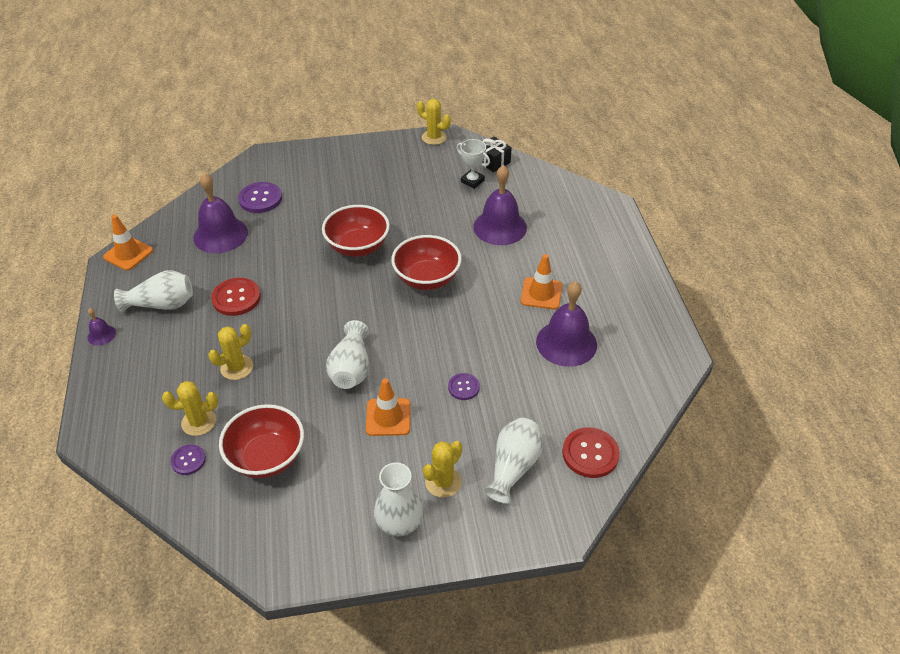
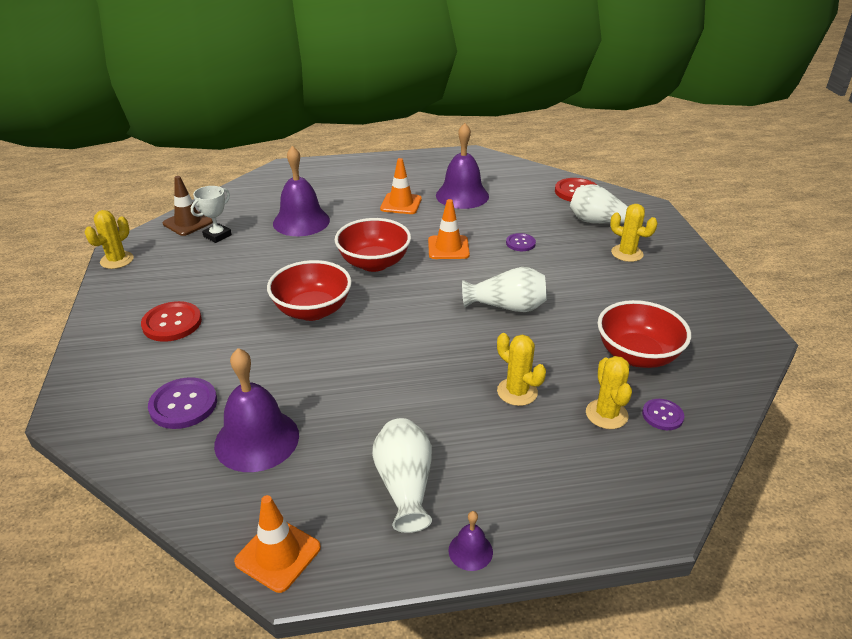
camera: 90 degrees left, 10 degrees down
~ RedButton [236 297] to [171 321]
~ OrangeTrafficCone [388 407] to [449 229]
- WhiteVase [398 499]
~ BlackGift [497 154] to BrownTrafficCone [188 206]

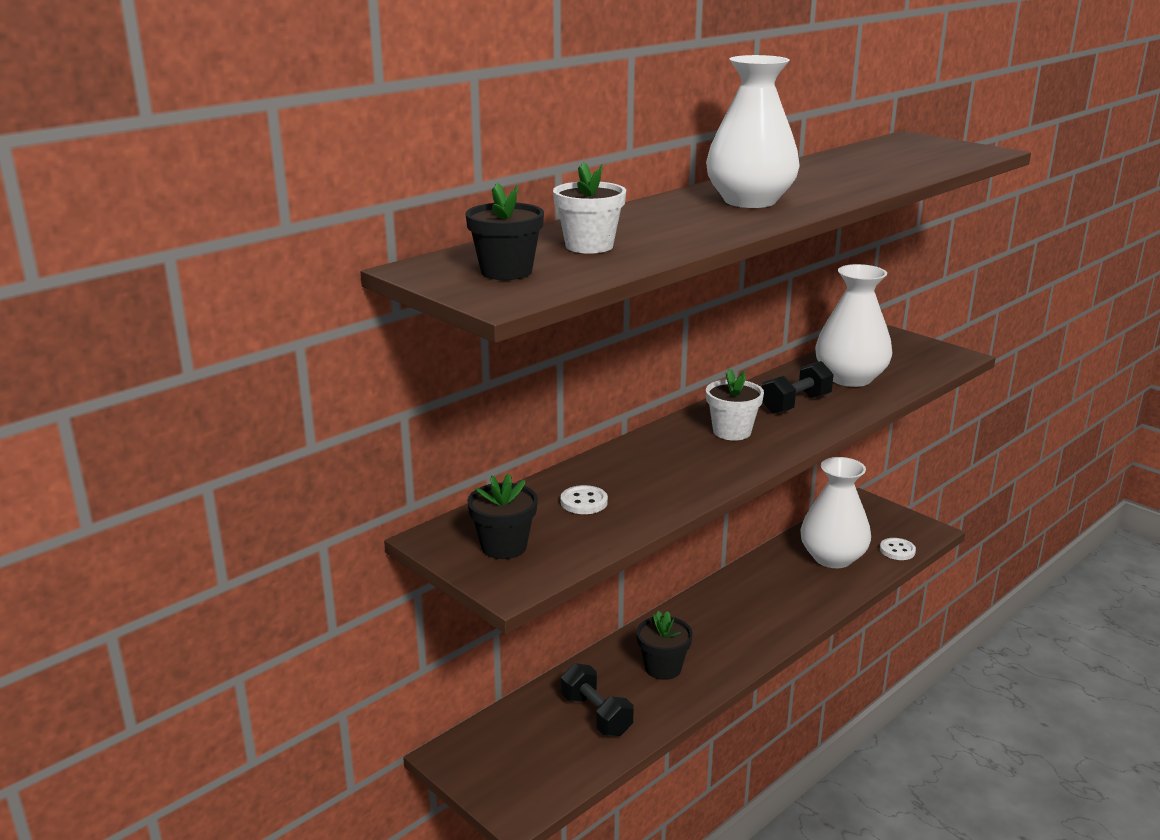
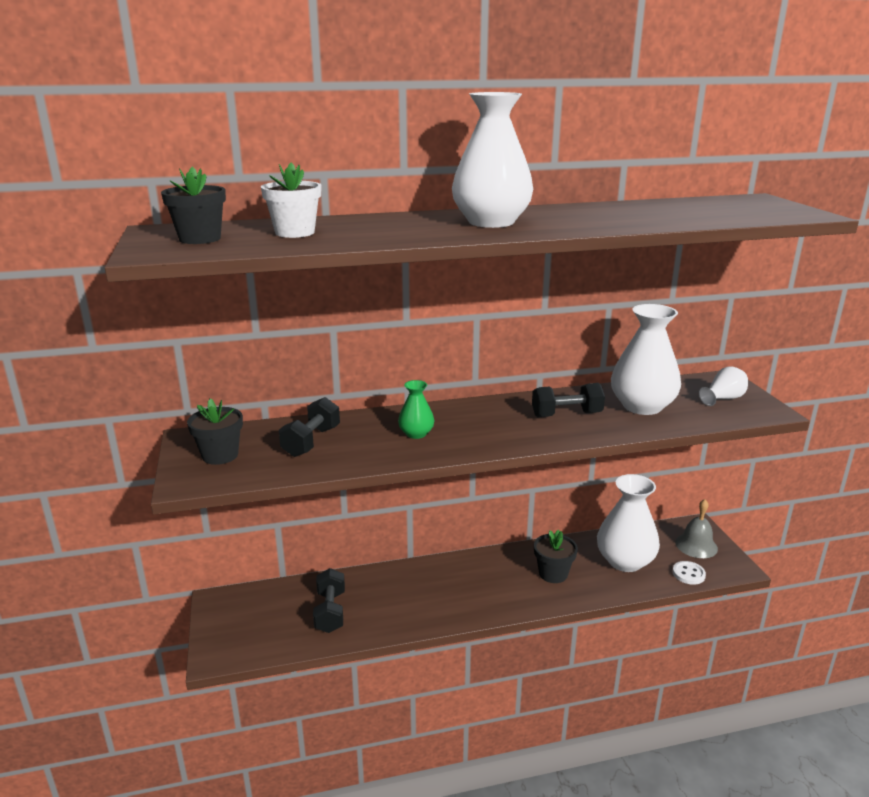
camera: 30 degrees right, 0 degrees up
~ WhiteButton [584 499] to BlackDumbbell [309 427]
~ BlackFlowerPot [664 645] to [556 556]
- WhiteFlowerPot [735 404]
+ GreenVase [416 409]
+ GreyBell [696 528]
+ WhiteVase [723 386]

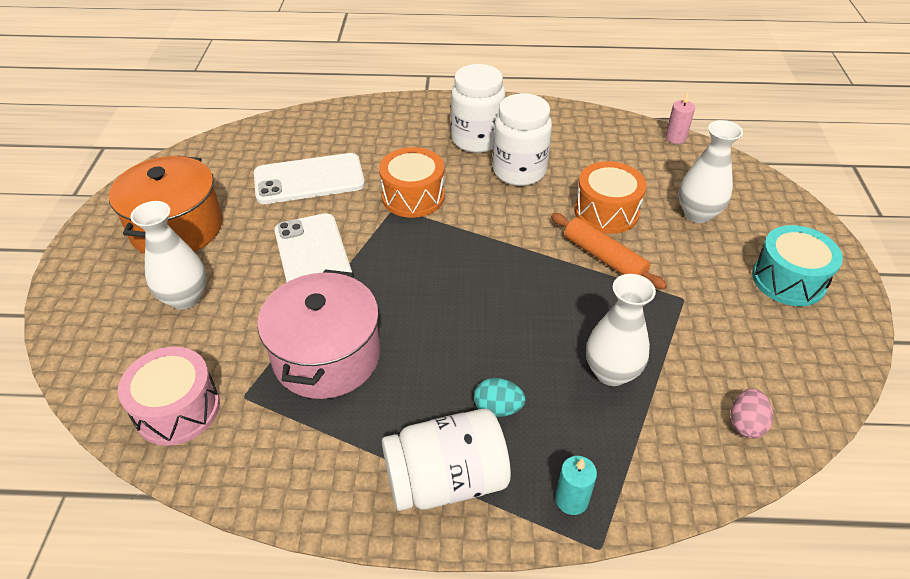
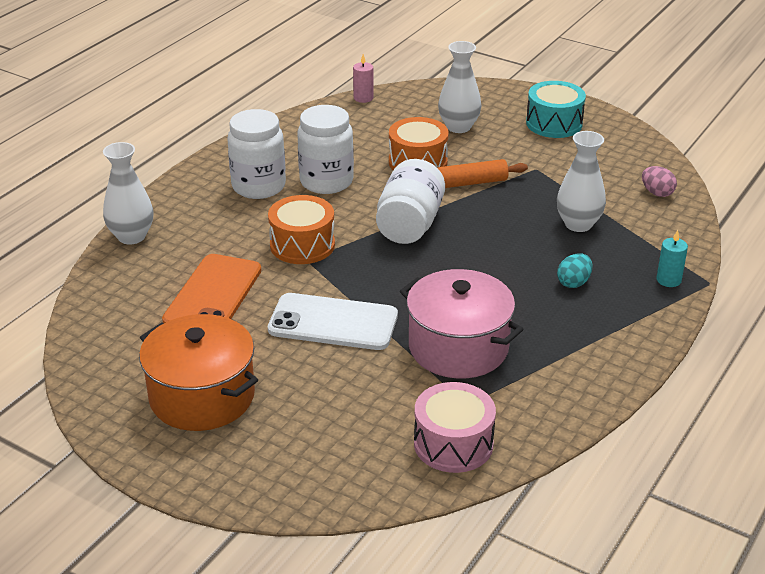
camera: 60 degrees left, 10 degrees down
~ WhiteVase [168 255] to [128 193]
~ WhitePhone [309 178] to OrangePhone [211 288]
~ WhiteJar [446 460] to [410 201]

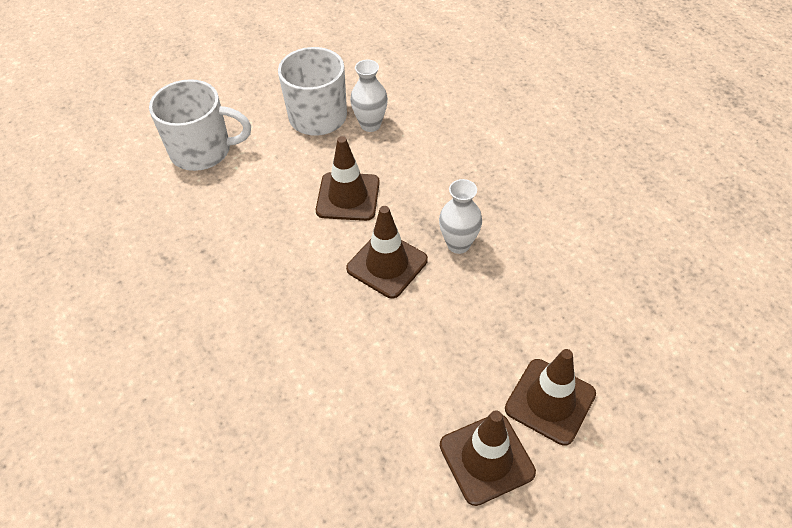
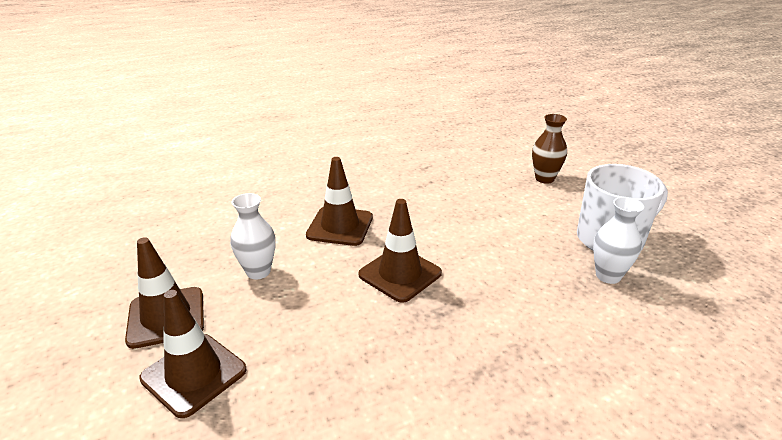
camera: 95 degrees right, 20 degrees down
~ WhiteMug [200 125] to BrownVase [549 149]
~ BrownTrafficCone [348 178] to [339 201]
~ WhiteVase [460 216] to [253 236]

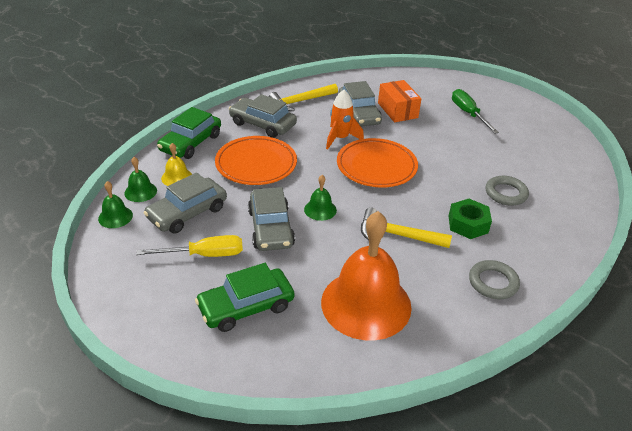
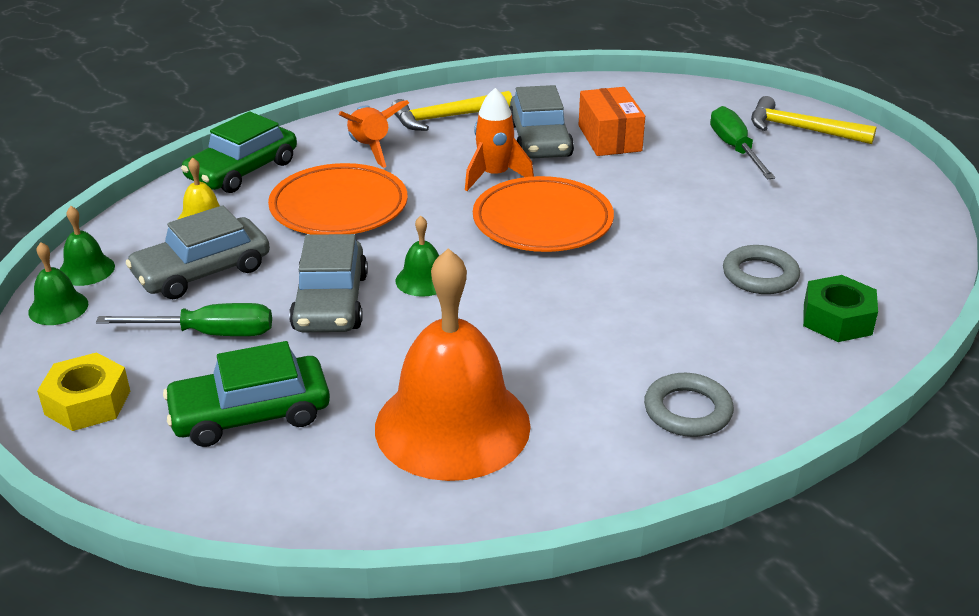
camera: 10 degrees right, 5 degrees down
~ GreenBell [140 179] to [58 283]
~ YellowScrewdriver [189 246] to GreenScrewdriver [184 319]
~ GreyCar [263 116] to OrangeRocket [374 134]
~ YellowHammer [406 227] to [814 120]
~ GreenNut [470 219] to [840 308]
+ YellowNut [83 391]

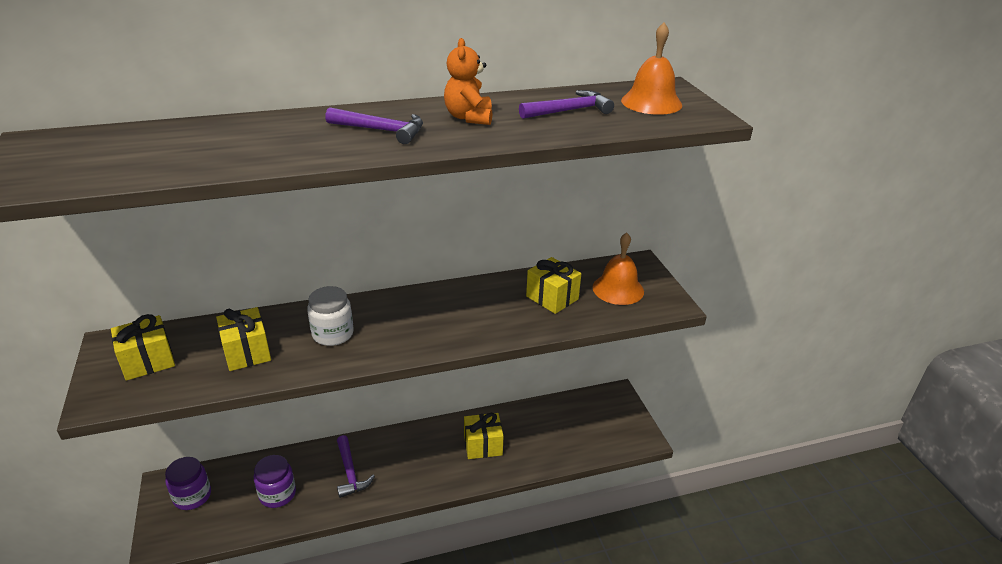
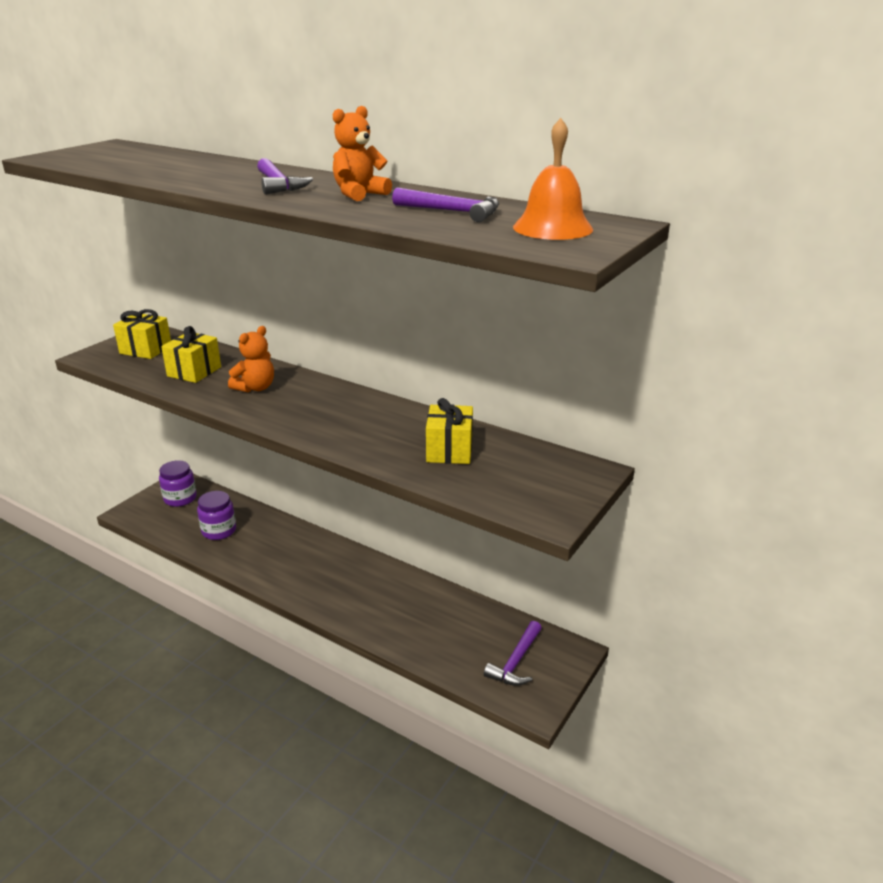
camera: 50 degrees right, 5 degrees down
~ WhiteJar [330 316] to OrangeTeddyBear [251 359]
~ PurpleHammer [356 466] to [513 653]
- YellowGift [484 436]
- OrangeBell [618 268]

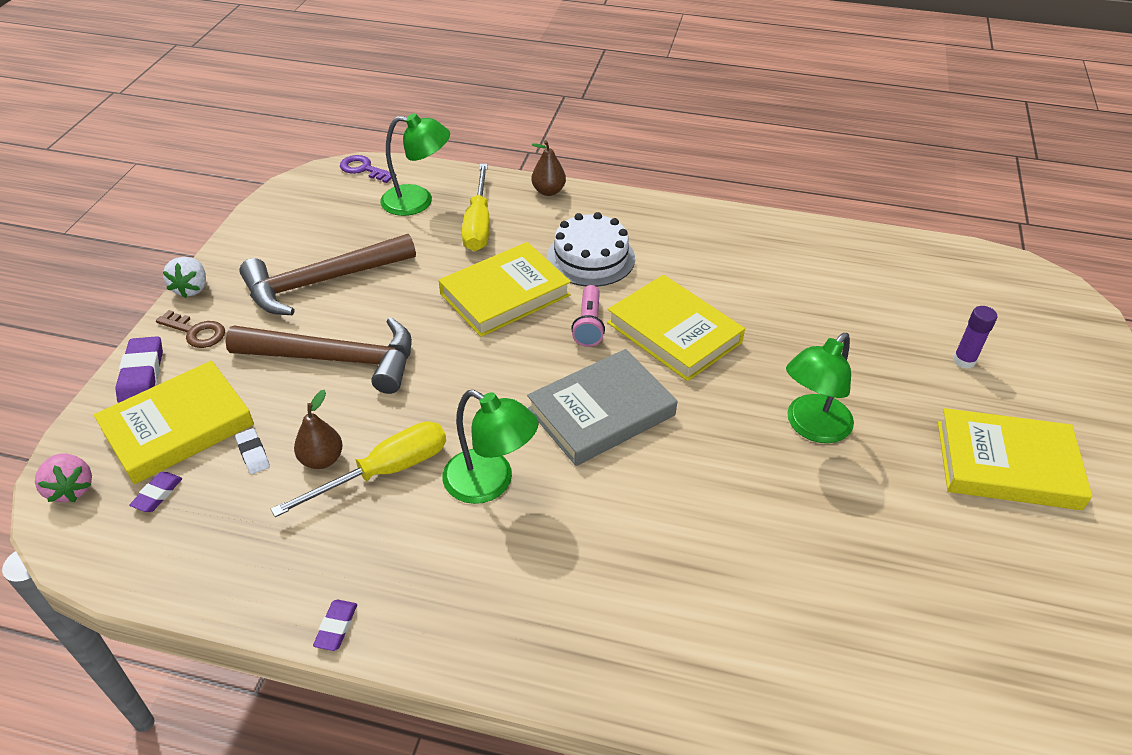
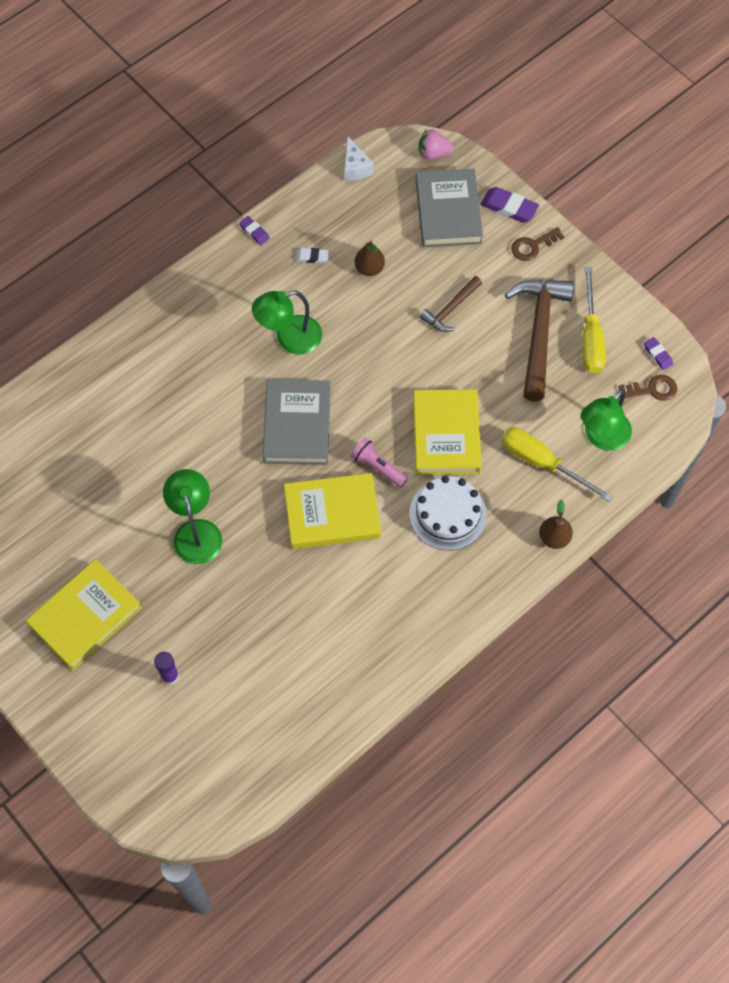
camera: 125 degrees right, 20 degrees up
~ YellowBook [174 422] to GreyBook [449 208]
~ PurpleEraser [155 492] to [658 353]
- WhiteStrawberry [184 277]
~ BrownHammer [319 355] = [451 304] x0.54
~ WhiteEraser [252 451] to [312 255]
~ YellowScrewdriver [358 469] to [594 320]
- PurpleKey [368 169]
+ WhiteCheese [358 159]
+ BrownKey [647 388]

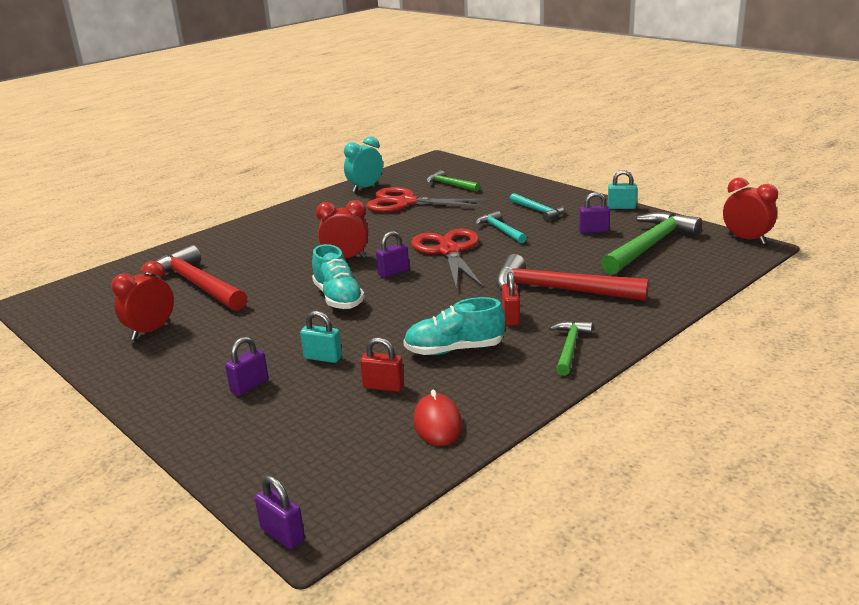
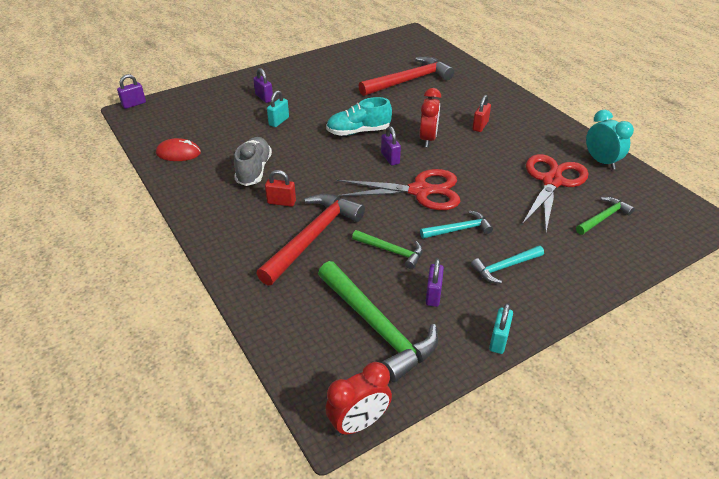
camera: 100 degrees right, 15 degrees up
- RedClock [142 300]
~ RedPadlock [382 364] to [481 113]
~ TurquoiseShoe [454 326] to GreyShoe [253 161]
~ GreenHammer [571 348] to [387 249]

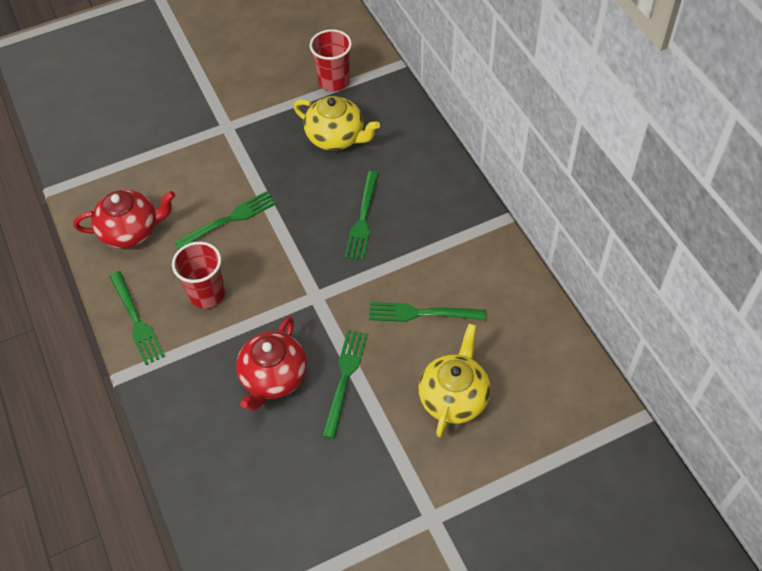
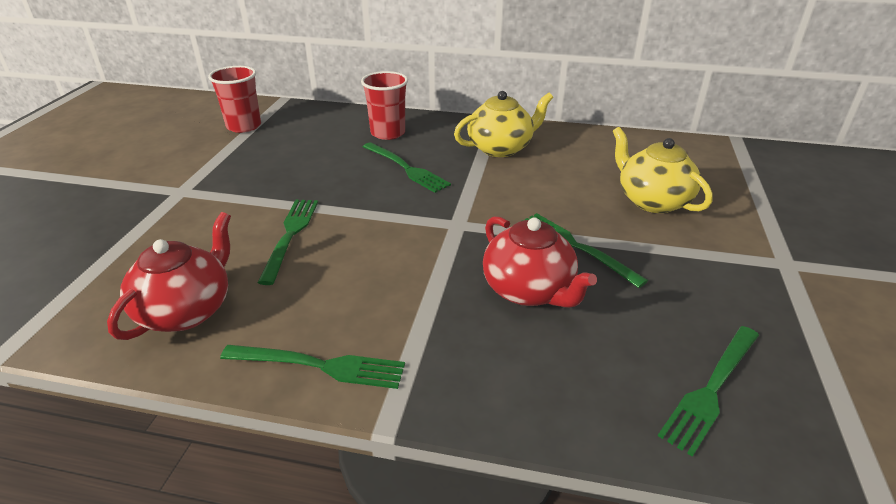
camera: 55 degrees left, 20 degrees down
~ RedCup [198 275] to [384 105]
~ YellowTeapot [336 123] to [503 124]
~ GreenFork [427 312] to [708 391]

